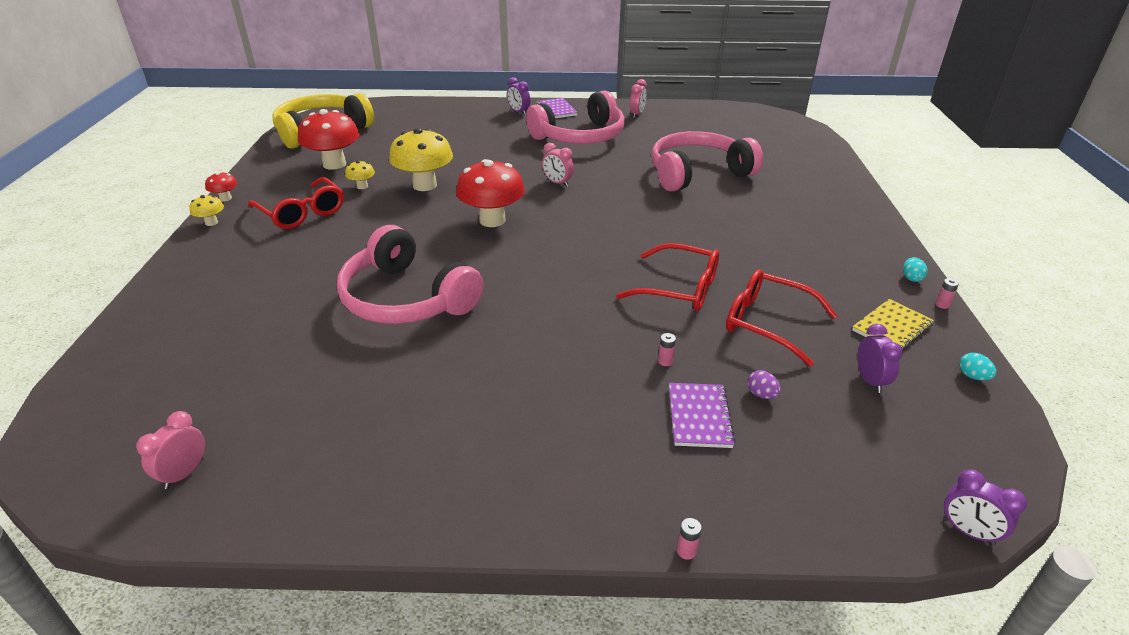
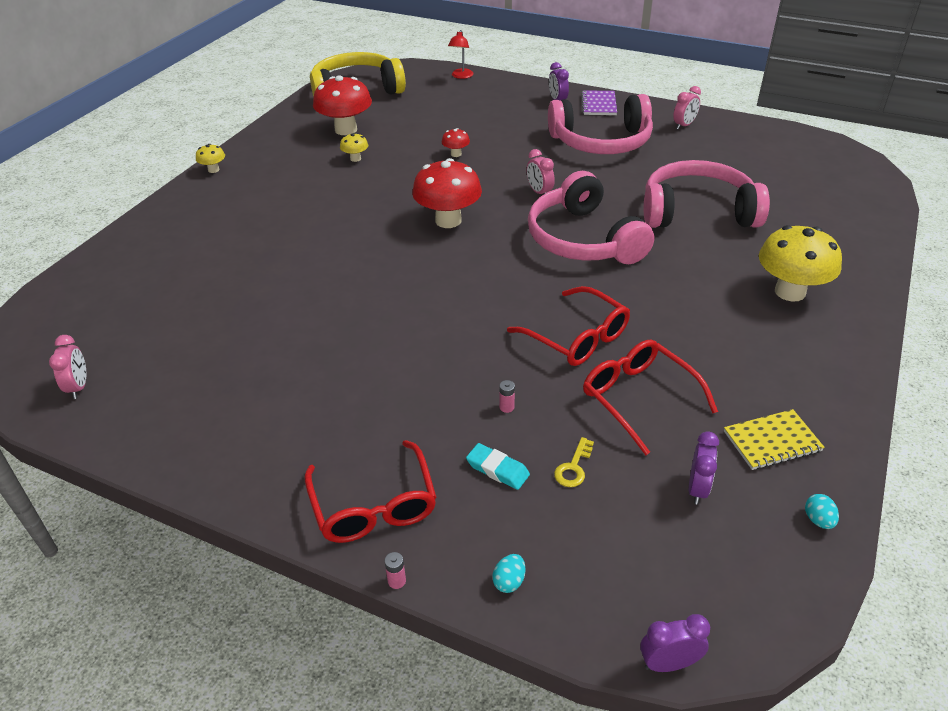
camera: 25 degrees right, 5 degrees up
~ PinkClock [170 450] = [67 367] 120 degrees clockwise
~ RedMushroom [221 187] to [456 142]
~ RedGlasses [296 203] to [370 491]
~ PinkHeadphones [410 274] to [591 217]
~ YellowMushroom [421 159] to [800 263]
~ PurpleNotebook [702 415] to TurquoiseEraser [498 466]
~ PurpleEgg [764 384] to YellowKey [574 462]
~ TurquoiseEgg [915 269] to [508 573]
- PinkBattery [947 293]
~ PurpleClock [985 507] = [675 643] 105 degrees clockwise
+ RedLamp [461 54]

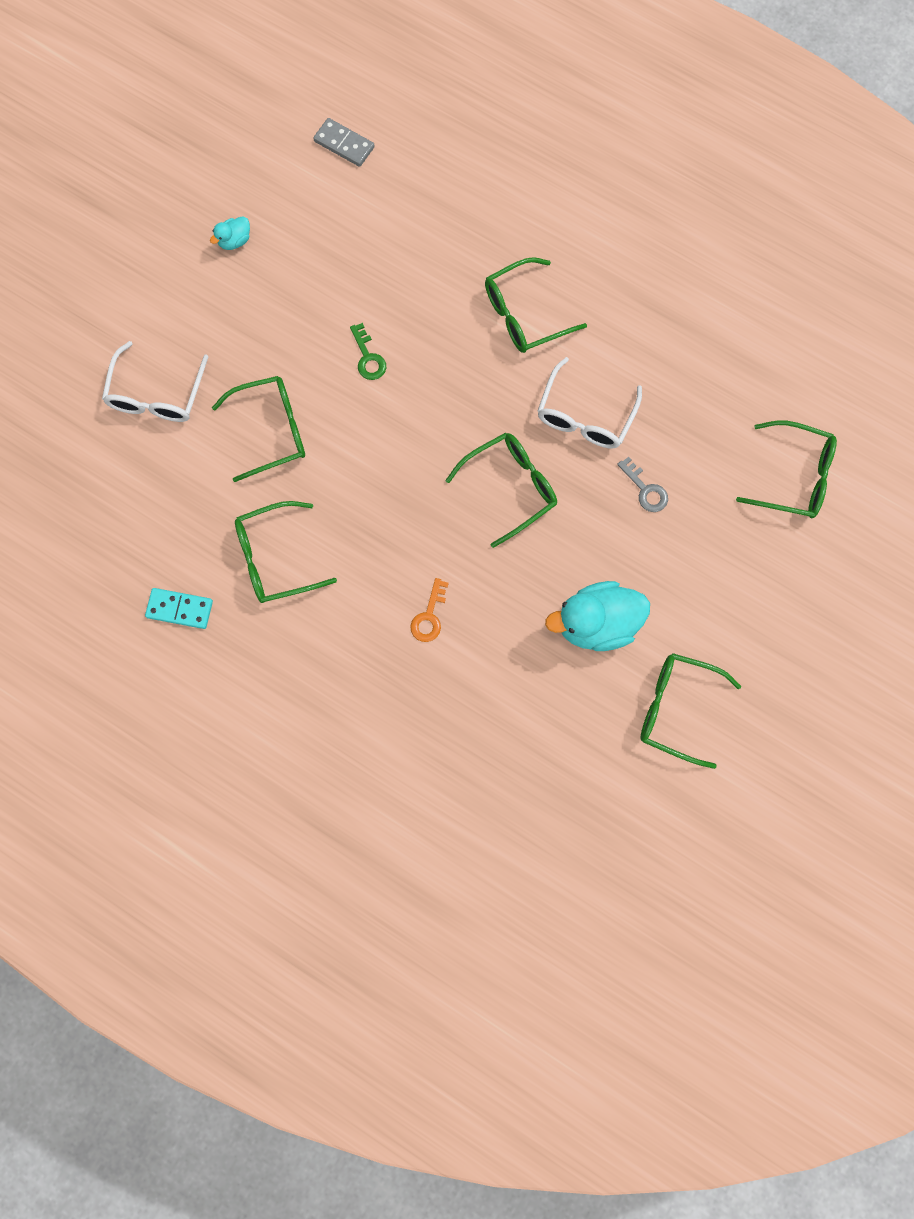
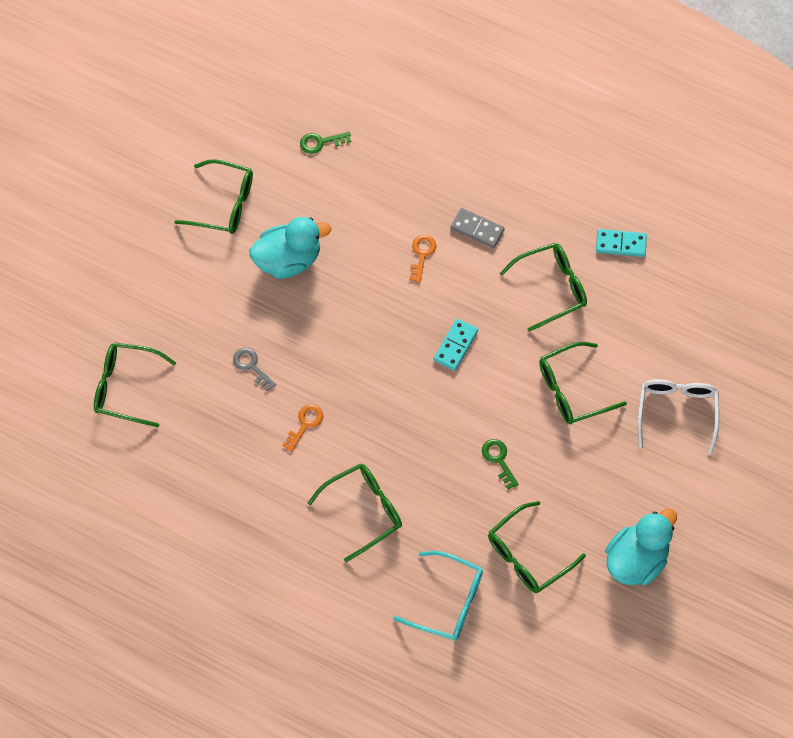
camera: 175 degrees right, 10 degrees down
~ TurquoiseDuck [230 233] = [641 547] x2.16
~ GreyDomino [344 142] to [478 228]
~ GreenGlasses [501 490] to [537 547]
~ WhiteGlasses [589 403] to OrangeKey [302 428]
+ GreenKey [325 143]
+ TurquoiseGlasses [438 596]
+ TurquoiseDomino [456 345]

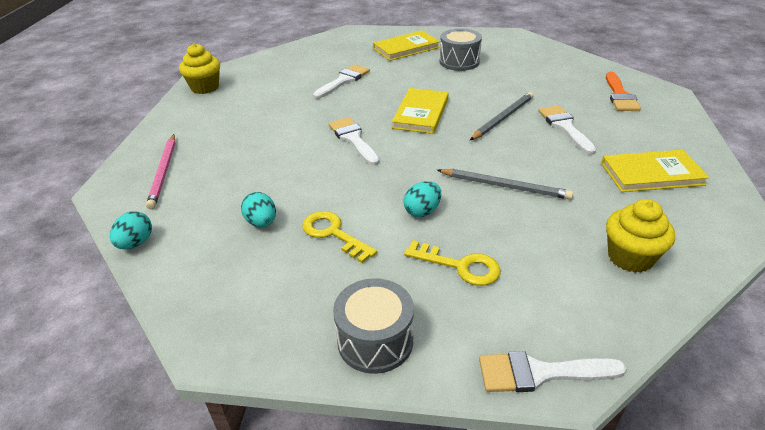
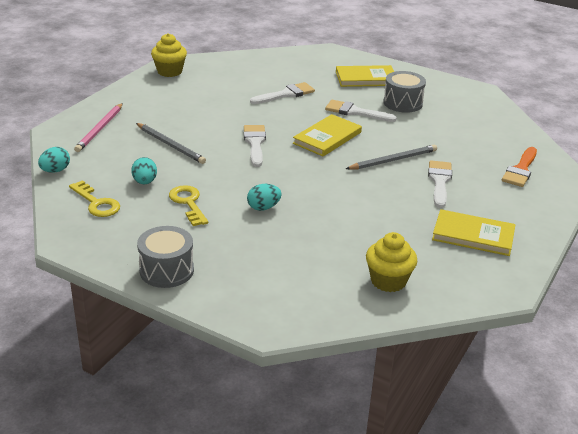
camera: 20 degrees right, 5 degrees down
~ YellowKey [452 263] to [94 198]
~ GreyPencil [505 184] to [171 143]
~ WhiteBrush [553 371] to [361 111]

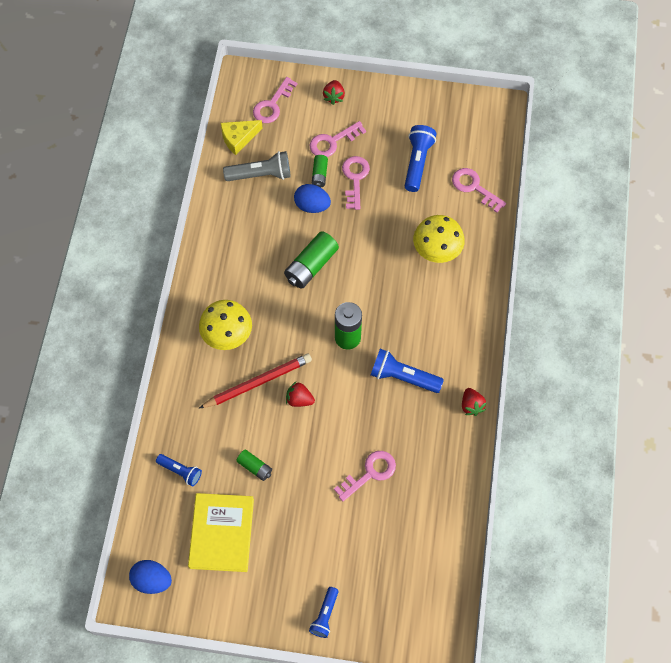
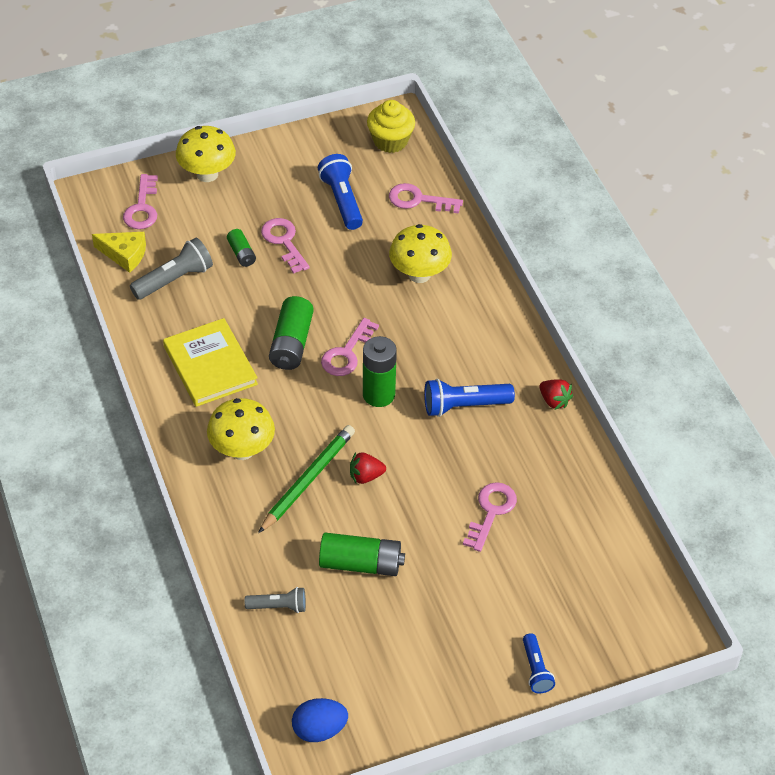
camera: 30 degrees left, 15 degrees down
~ BlueFlashlight [179 470] to GreyFlashlight [275 600]
~ YellowBook [221 532] to [210 362]
~ RedPencil [255 381] to GreenPencil [306 479]
~ YellowCheese [242 137] = [119 252] 105 degrees counterclockwise
~ GreenBattery [254 465] = [362 554] x1.79
- BlueEgg [312 198]
~ PinkKey [338 139] to [350 347]
~ RedStrawberry [334 92] to YellowMushroom [206 154]
+ YellowCupcake [391 126]

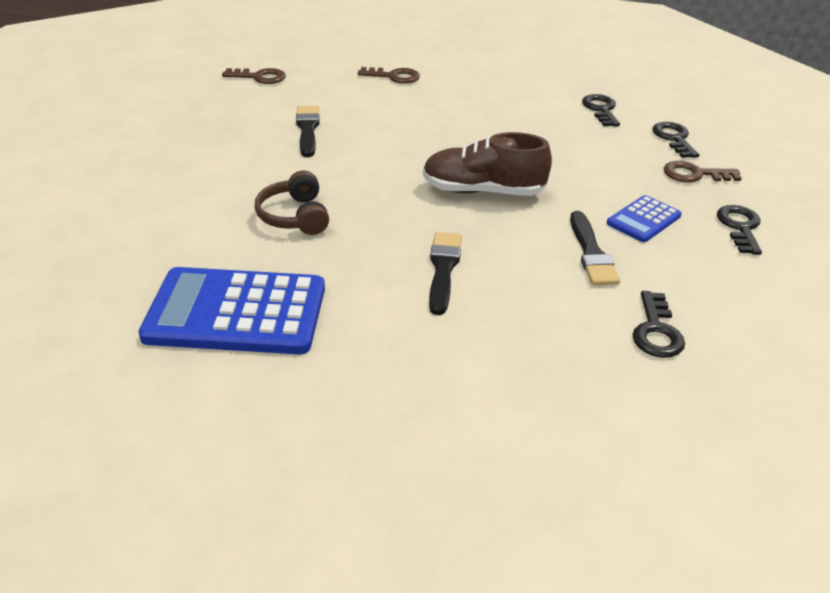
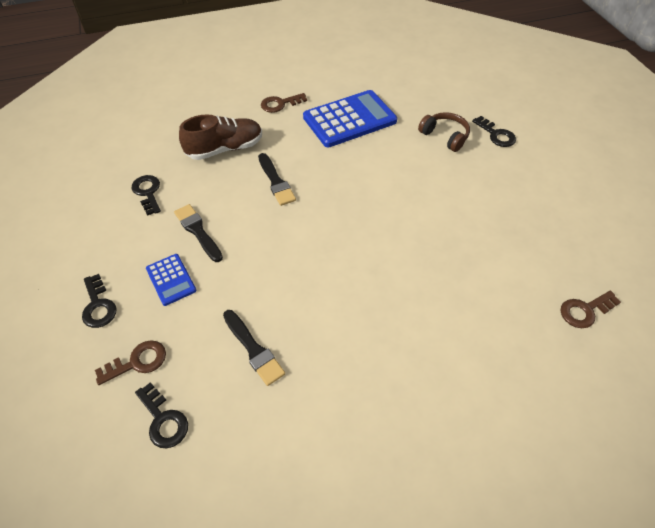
camera: 150 degrees right, 15 degrees up
~ BrownHeadphones [292 203] to [444 132]
~ BlackBrush [308 131] to [254 348]
~ BrownKey [389 75] to [284 103]
~ BrownShoe [487 164] to [220 137]
~ BlackKey [601 110] to [494 131]
~ BlueCalculator [644 218] = [171 280] 135 degrees clockwise

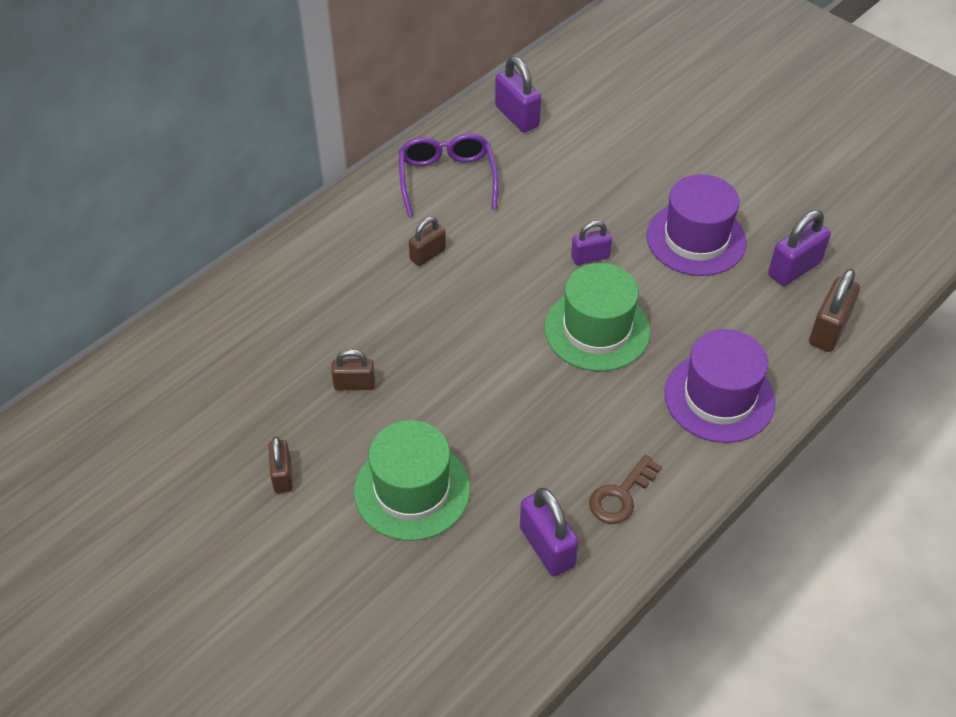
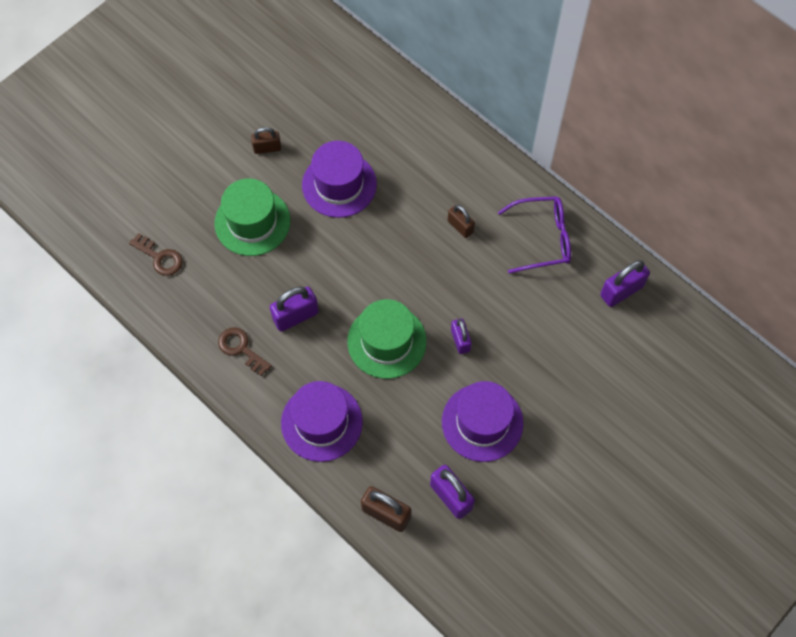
camera: 90 degrees right, 15 degrees up
~ BrownPadlock [353 369] to PurpleHat [339 179]
~ PurplePadlock [549 532] to [294 309]
+ BrownKey [156 254]

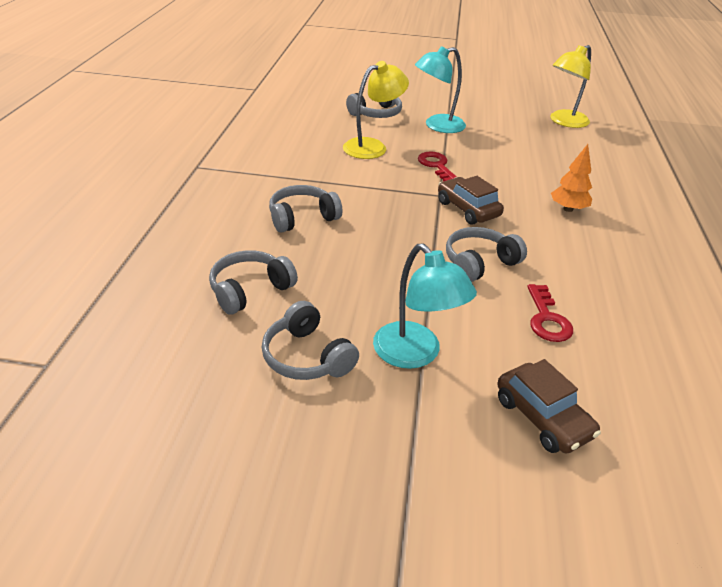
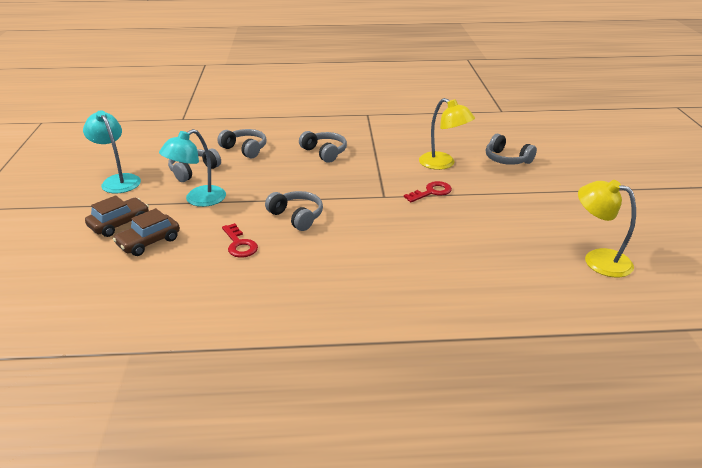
camera: 80 degrees right, 5 degrees down
~ TurquoiseLamp [440 89] to [112 151]
~ BrownCar [471 200] to [117 216]
~ RedKey [550 313] = [240 240] 105 degrees counterclockwise
- OrangeTree [571 178]

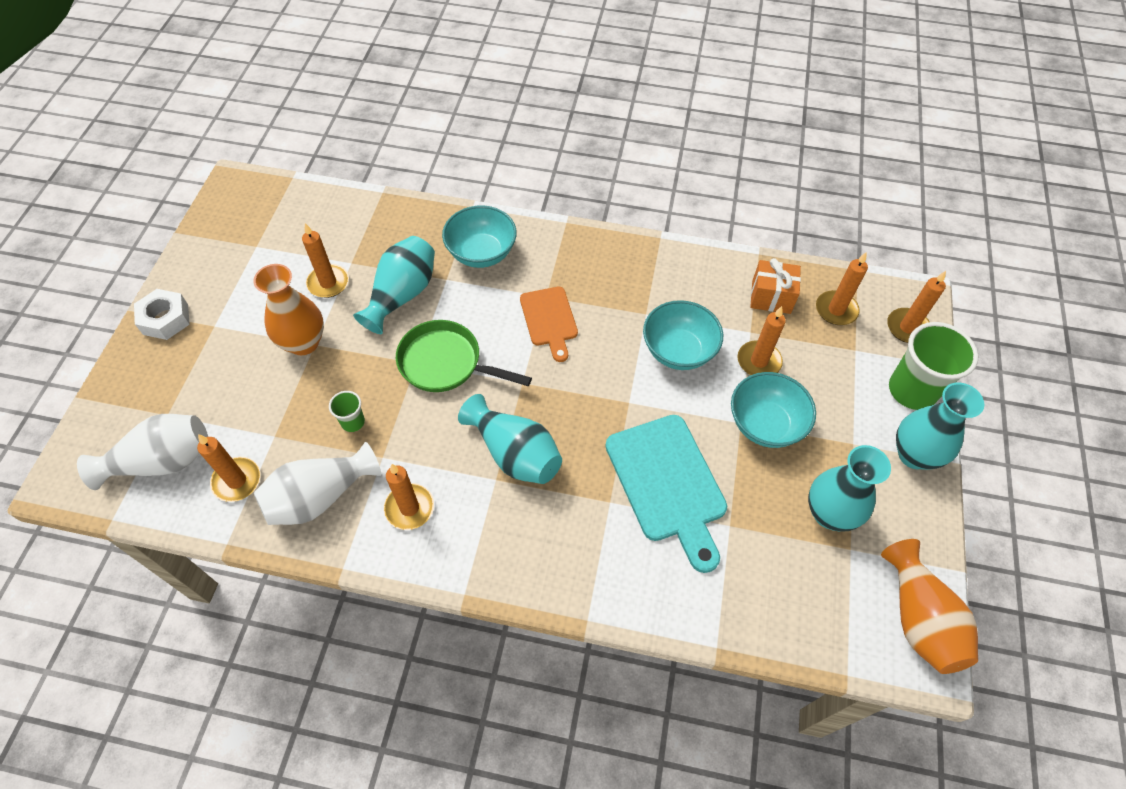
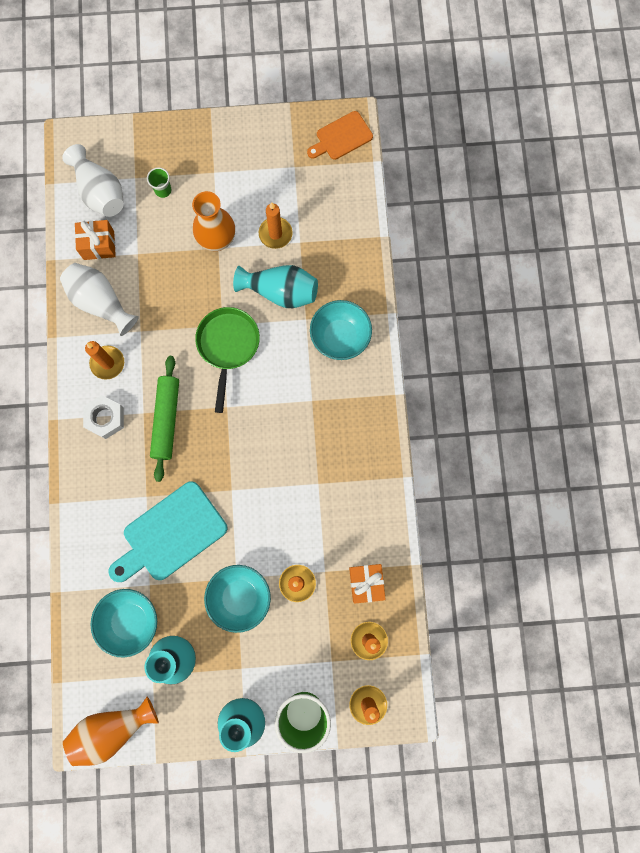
camera: 75 degrees right, 20 degrees up
~ WhiteNut [162 314] to [103 417]
~ OrangeCandle [229 468] to OrangeGift [95 240]
~ GreenCup [347 411] to [159 182]
~ TurquoiseVase [510 439] to GreenRollingPin [164 419]
~ OrangeCuttingBoard [549 324] to [340 135]
~ TurquoiseBowl [683 335] to [123 623]

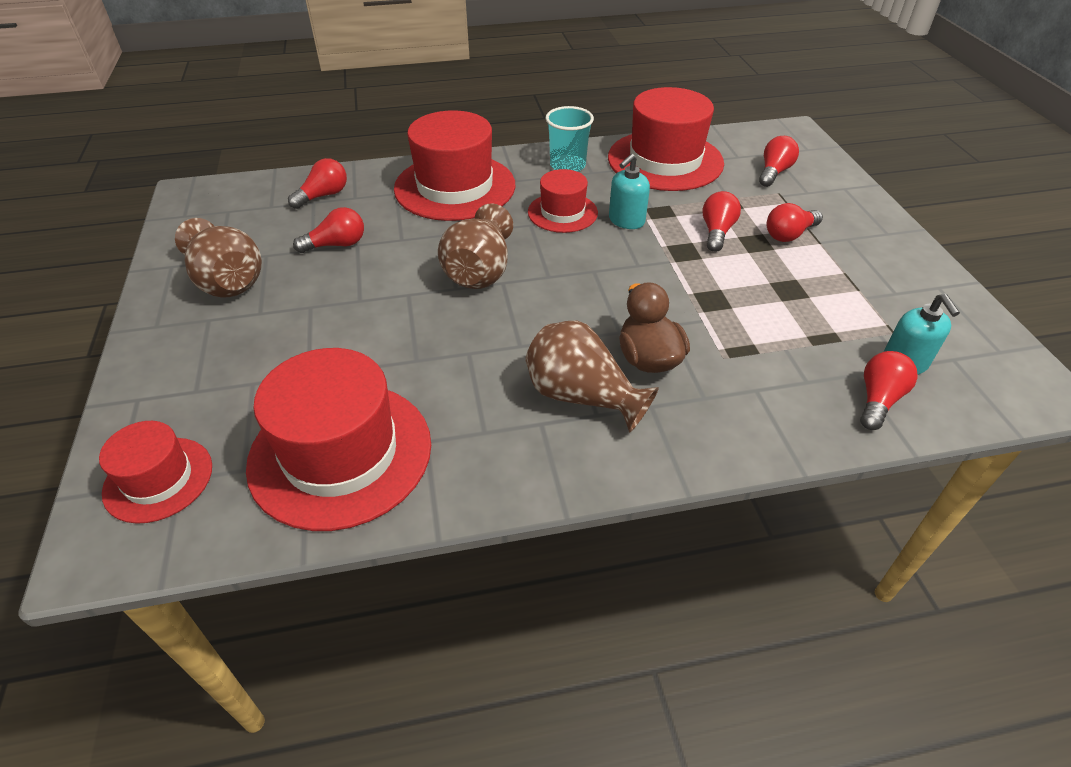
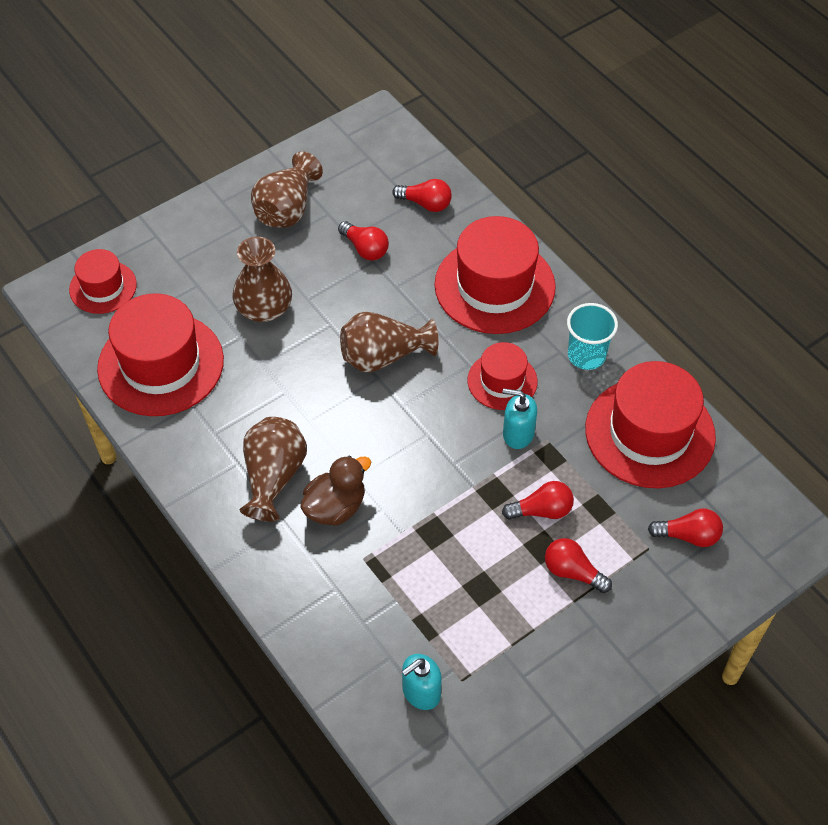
camera: 65 degrees right, 10 degrees up
- RedLightBulb [889 390]
+ BrownVase [262 279]

